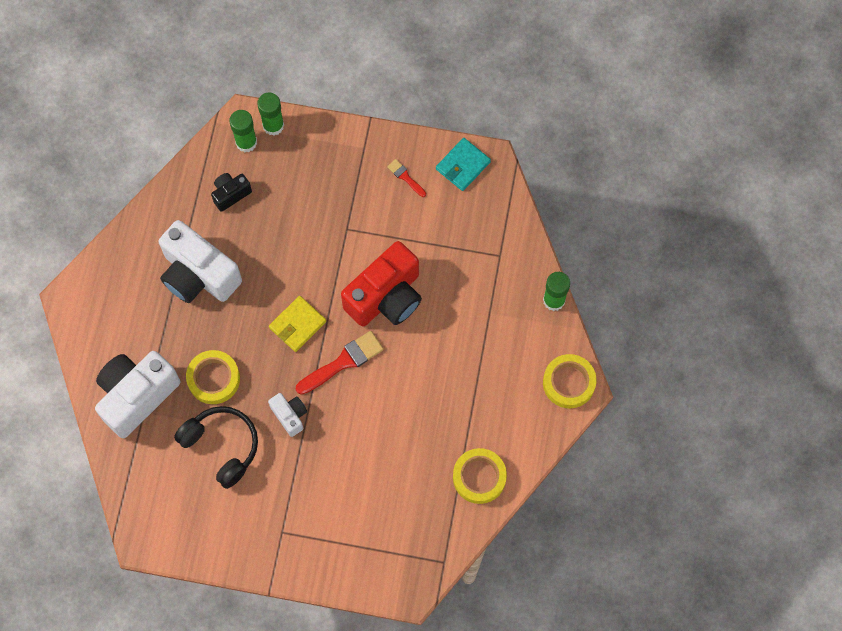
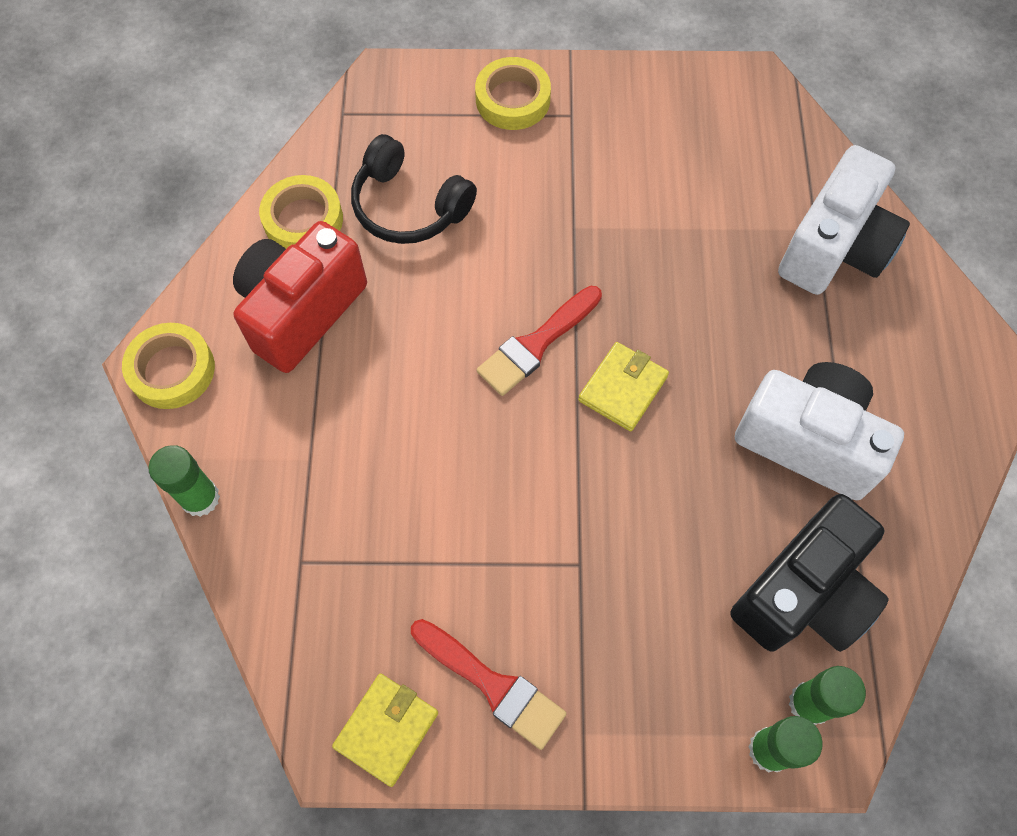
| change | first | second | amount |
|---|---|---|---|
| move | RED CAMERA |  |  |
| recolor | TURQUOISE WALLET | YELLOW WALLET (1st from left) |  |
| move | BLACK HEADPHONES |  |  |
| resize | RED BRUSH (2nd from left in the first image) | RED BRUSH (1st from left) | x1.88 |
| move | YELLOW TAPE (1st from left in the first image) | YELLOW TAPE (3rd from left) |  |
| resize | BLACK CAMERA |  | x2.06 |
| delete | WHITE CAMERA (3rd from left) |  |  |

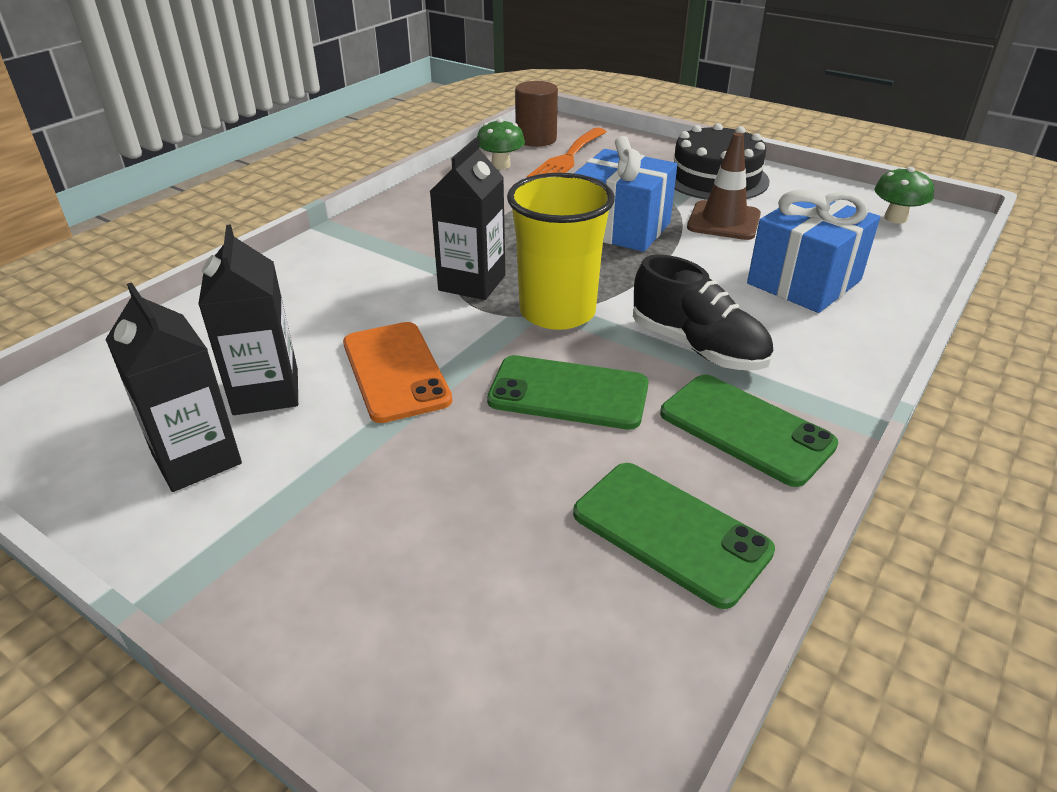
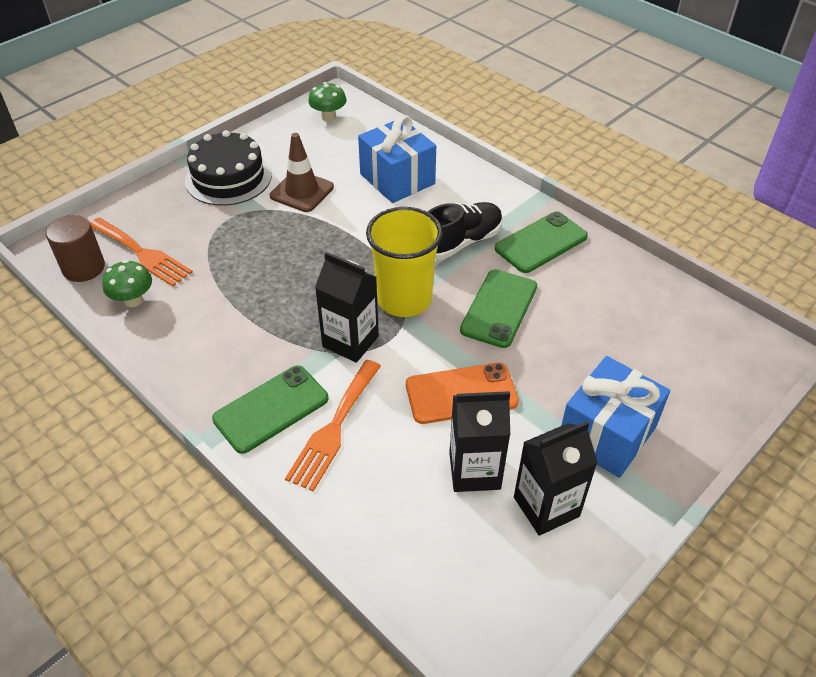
| change | first | second | amount |
|---|---|---|---|
| move | GREEN PHONE (2nd from left in the first image) | GREEN PHONE (1st from left) |  |
| insert |  | ORANGE FORK (2nd from left) |  |
| move | BLUE GIFT (1st from left in the first image) | BLUE GIFT (2nd from left) |  |

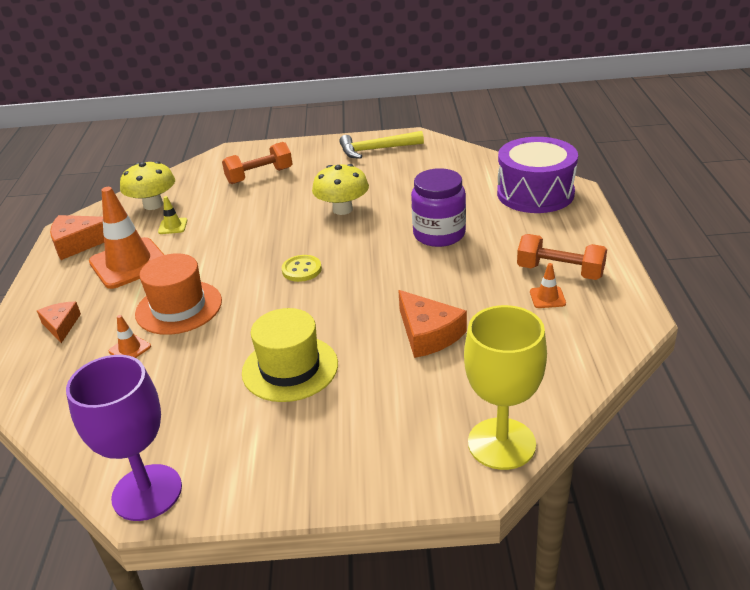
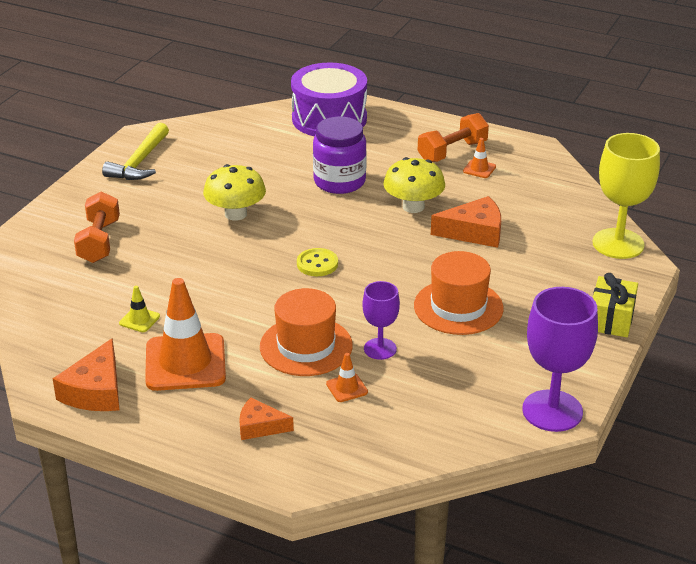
| change | first | second | amount |
|---|---|---|---|
| insert |  | PURPLE GOBLET (1st from left) |  |
| move | YELLOW MUSHROOM (1st from left in the first image) | YELLOW MUSHROOM (2nd from left) |  |
| recolor | YELLOW HAT | ORANGE HAT (2nd from left) |  |
| insert |  | YELLOW GIFT |  |

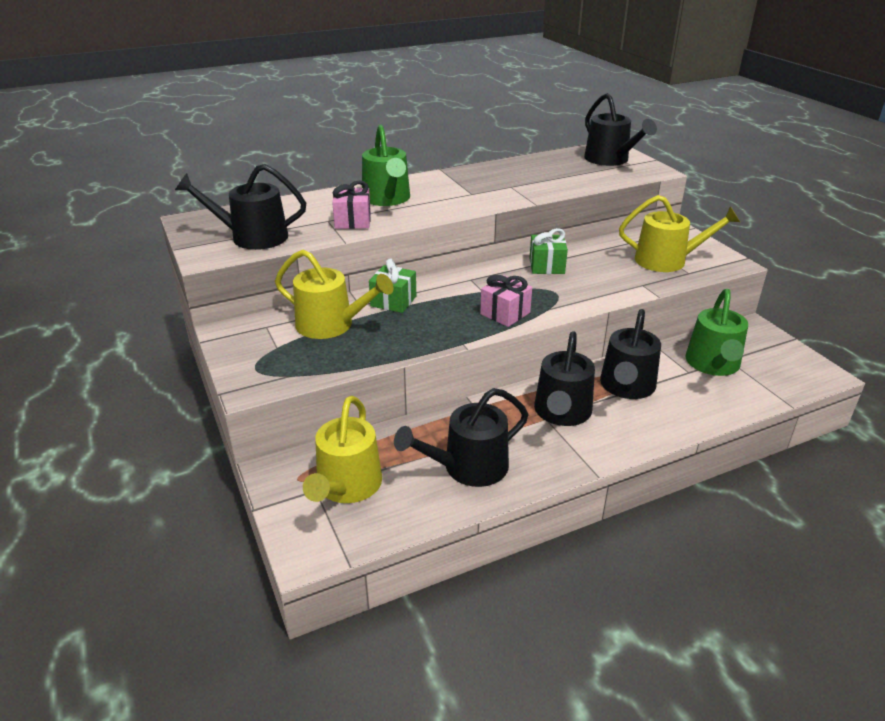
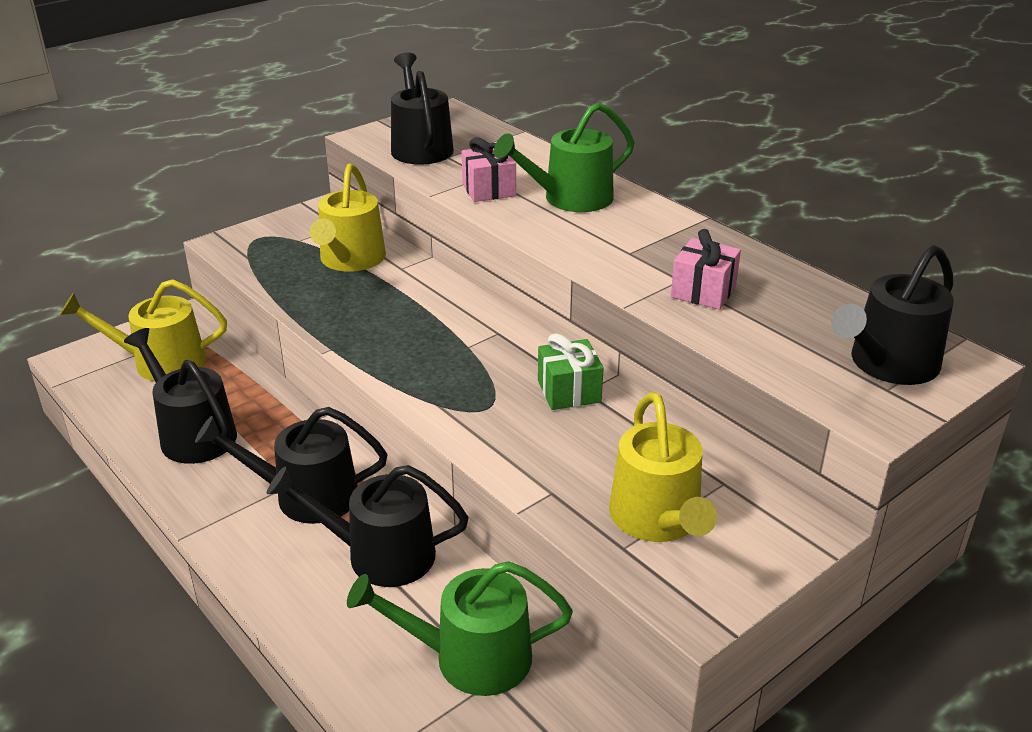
| change | first | second | amount |
|---|---|---|---|
| move | PINK GIFT (2nd from left) |  |  |
| delete | GREEN GIFT (1st from left) |  |  |

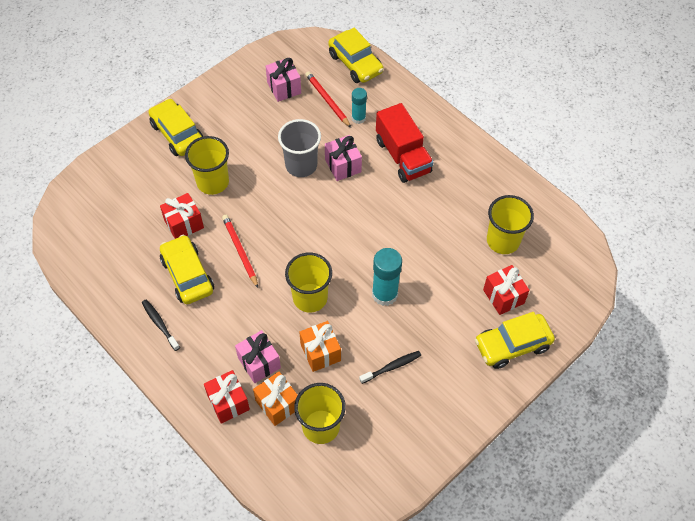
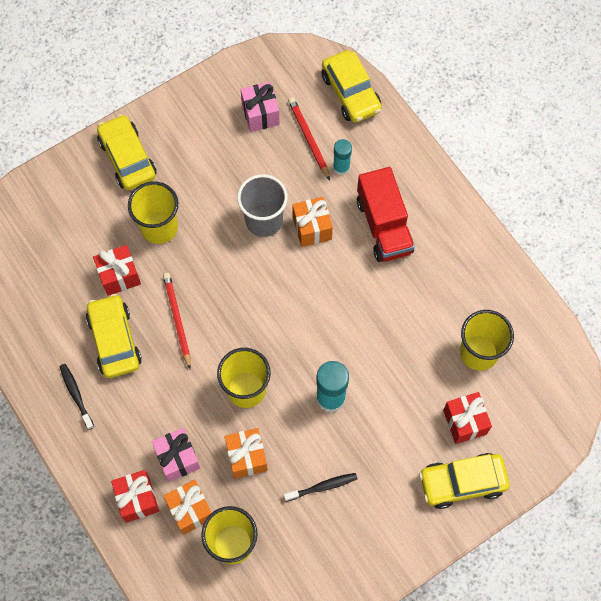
| change | first | second | amount |
|---|---|---|---|
| recolor | PINK GIFT (3rd from left) | ORANGE GIFT (3rd from left) |  |

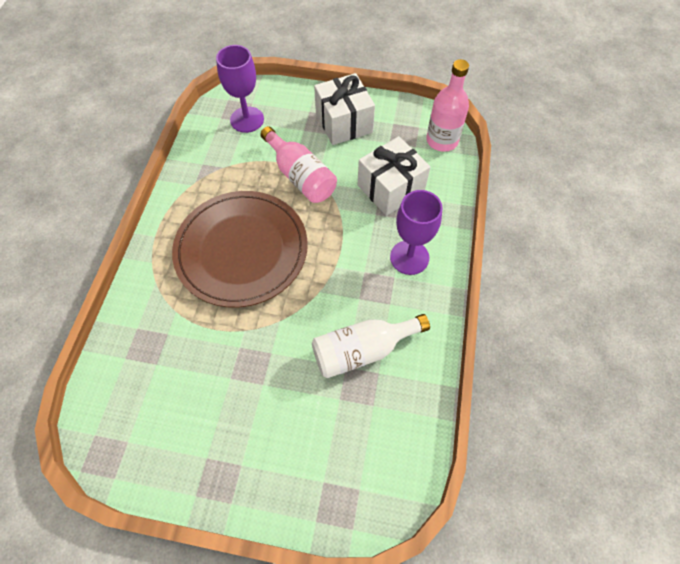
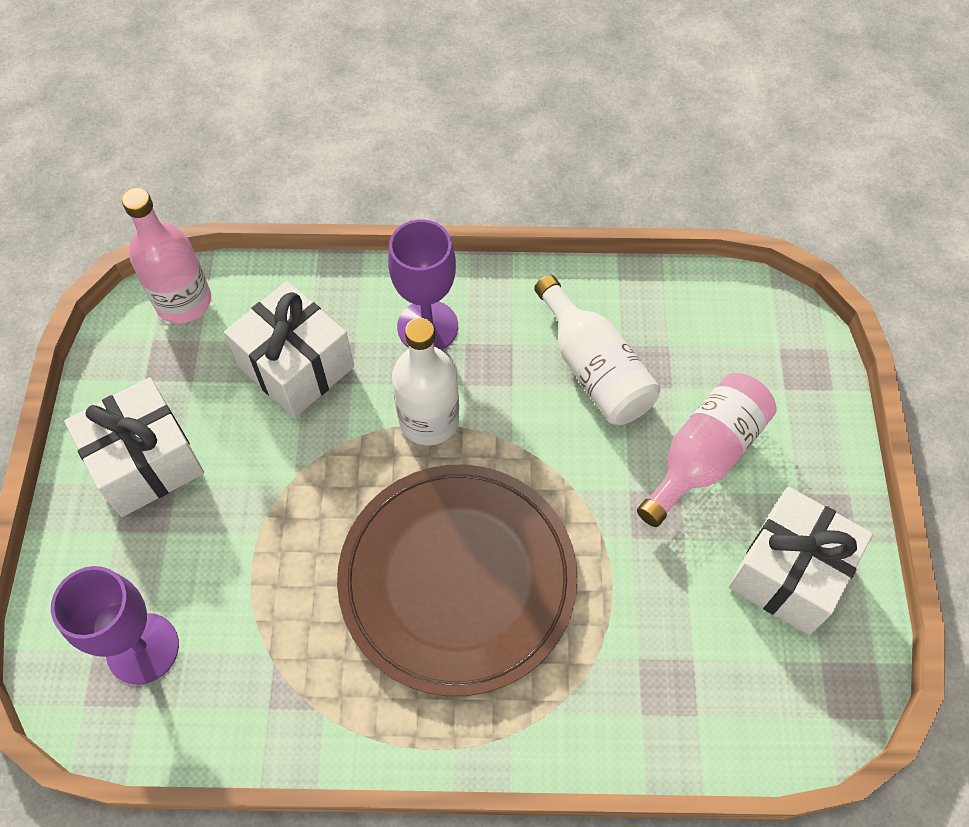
| change | first | second | amount |
|---|---|---|---|
| insert |  | WHITE BOTTLE (1st from left) |  |
| move | PINK BOTTLE (1st from left in the first image) | PINK BOTTLE (2nd from left) |  |
| insert |  | WHITE GIFT (3rd from left) |  |

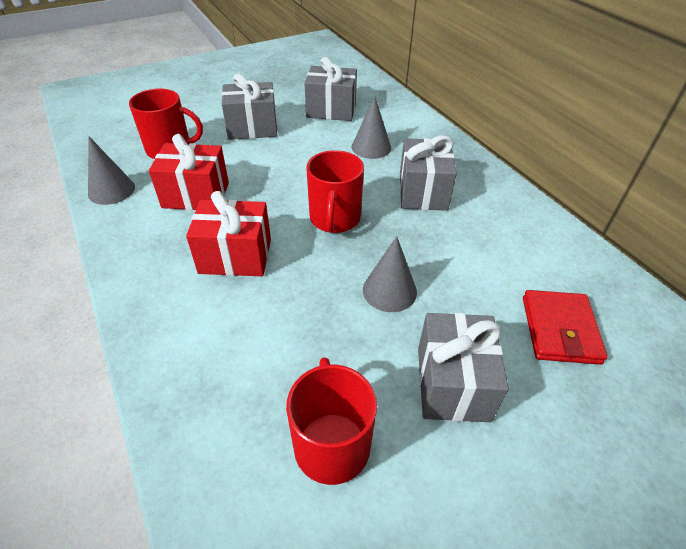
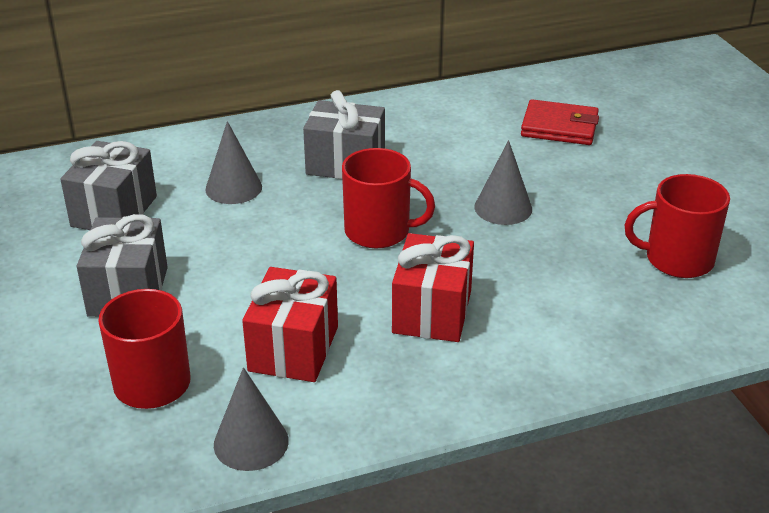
| change | first | second | amount |
|---|---|---|---|
| delete | GREY GIFT (4th from left) |  |  |

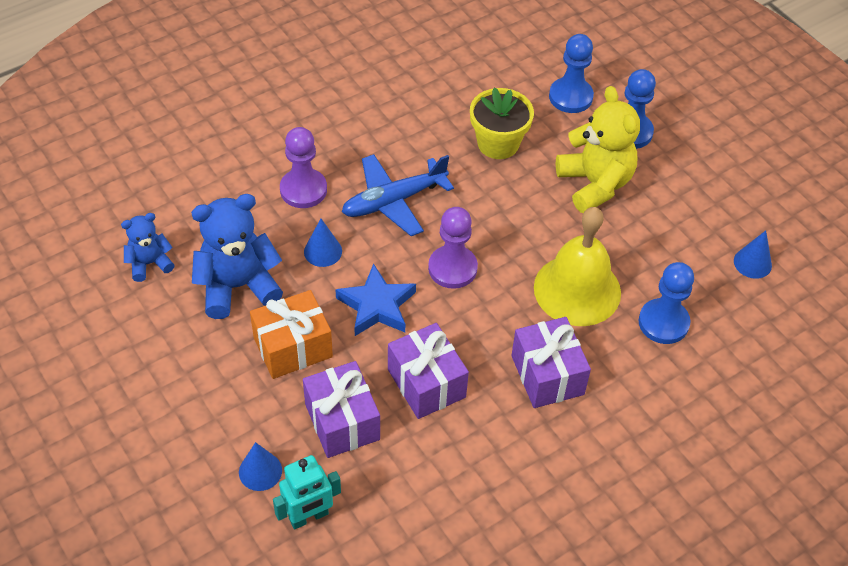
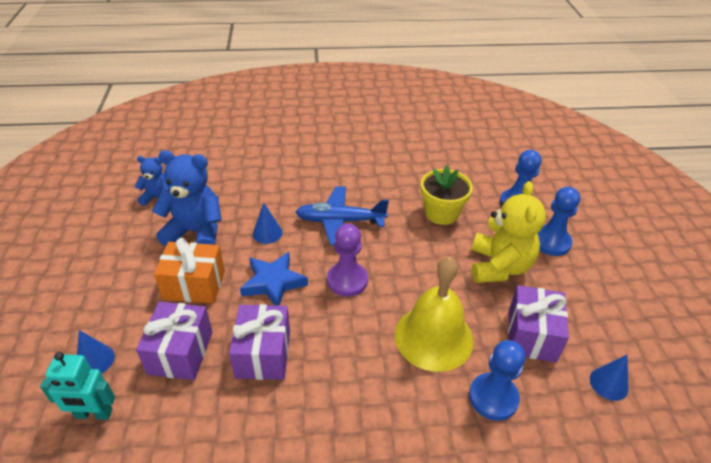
| change | first | second | amount |
|---|---|---|---|
| move | PURPLE GIFT (3rd from left) |  |  |
| delete | PURPLE PAWN (1st from left) |  |  |

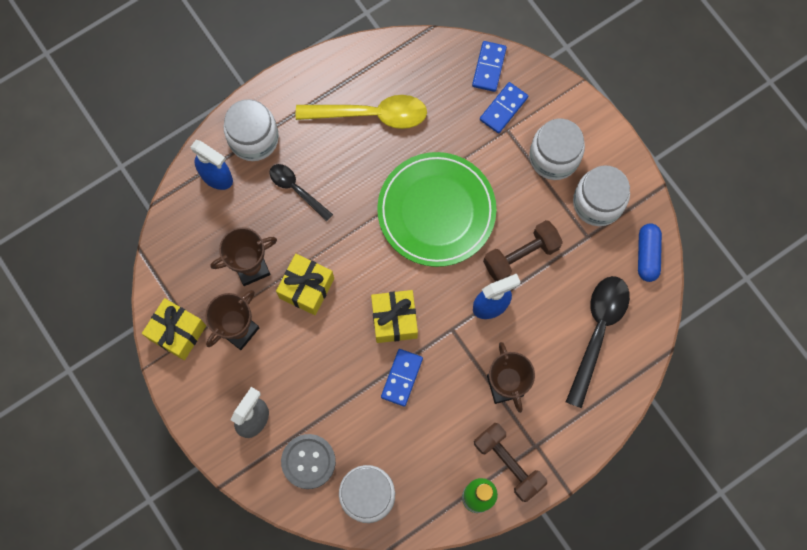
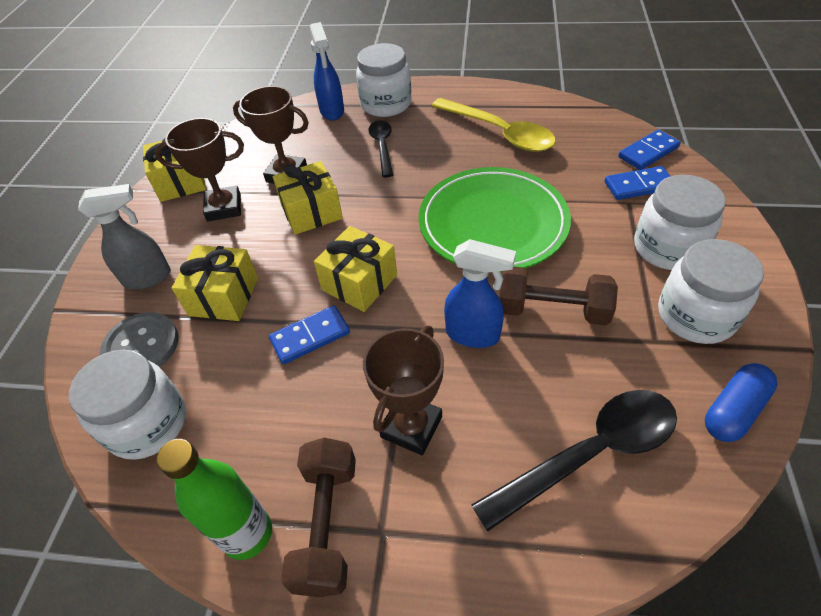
| change | first | second | amount |
|---|---|---|---|
| insert |  | YELLOW GIFT (2nd from left) |  |

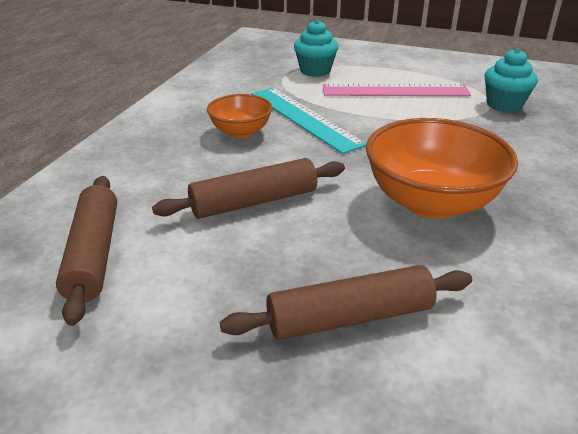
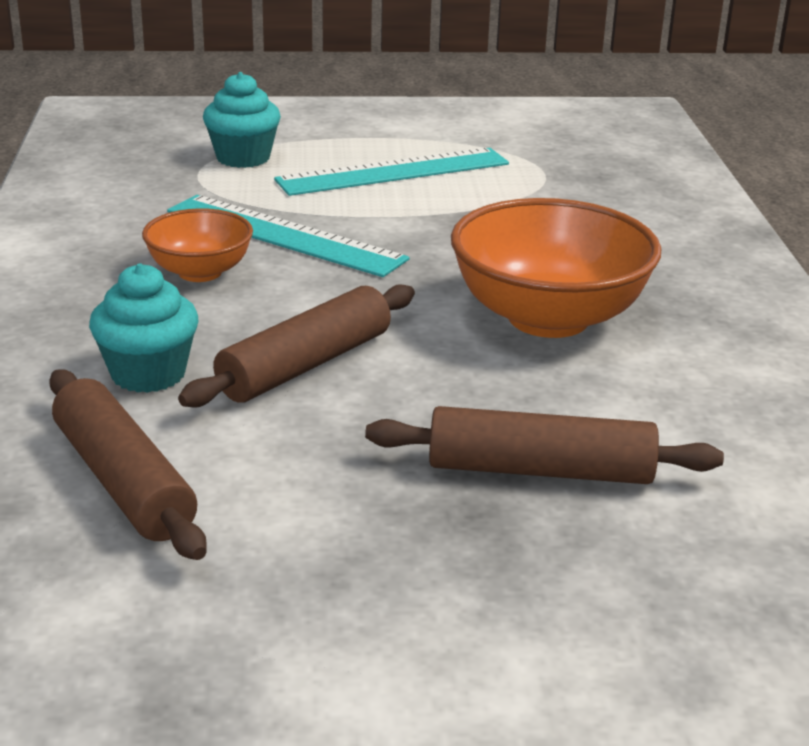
| change | first | second | amount |
|---|---|---|---|
| move | TURQUOISE CUPCAKE (2nd from left in the first image) | TURQUOISE CUPCAKE (1st from left) |  |
| recolor | PINK RULER | TURQUOISE RULER (2nd from left) |  |
| rotate | BROWN ROLLING PIN (3rd from left) |  | 45 degrees clockwise |

